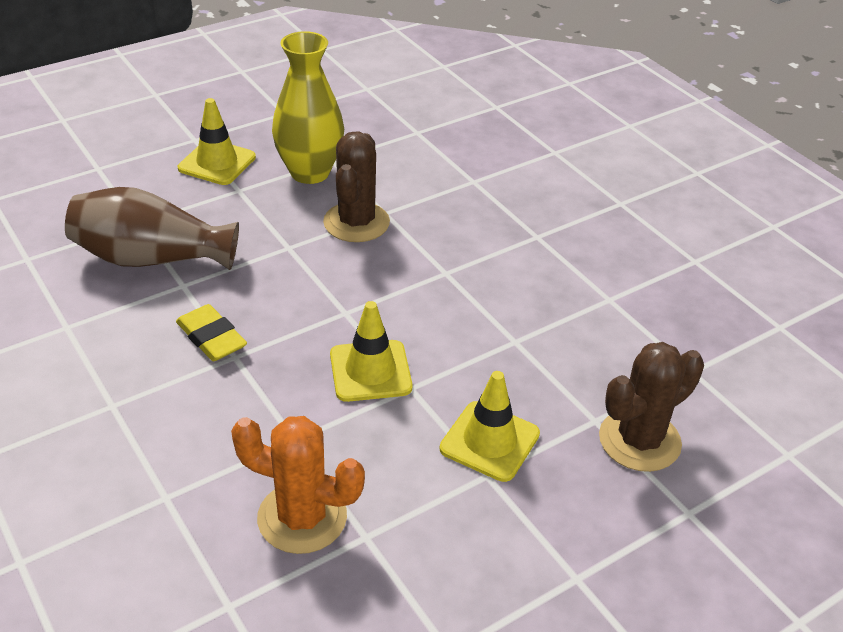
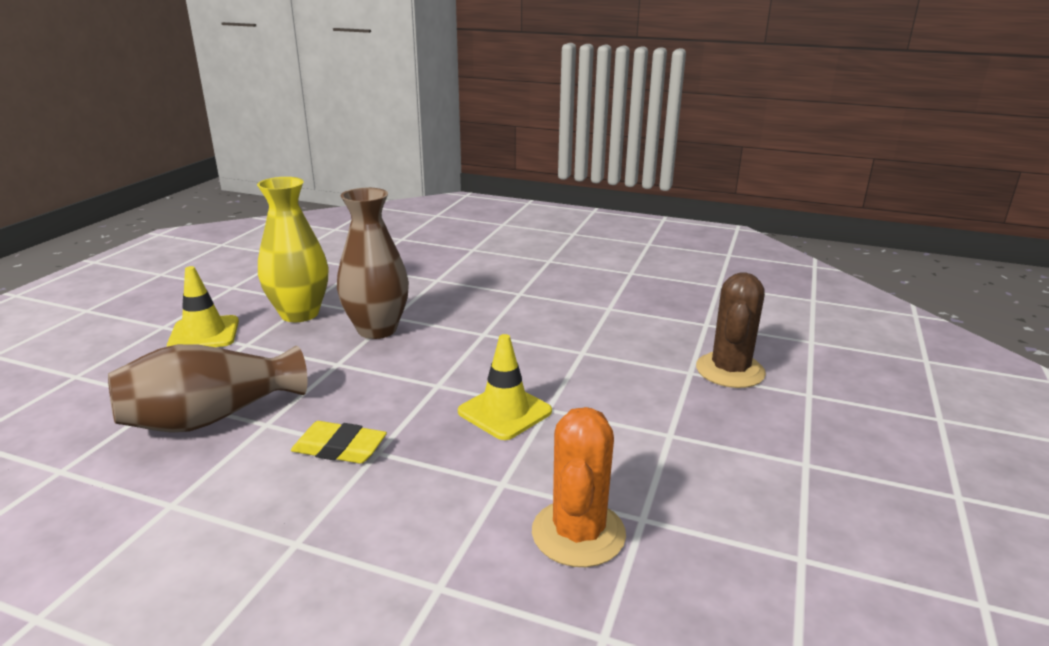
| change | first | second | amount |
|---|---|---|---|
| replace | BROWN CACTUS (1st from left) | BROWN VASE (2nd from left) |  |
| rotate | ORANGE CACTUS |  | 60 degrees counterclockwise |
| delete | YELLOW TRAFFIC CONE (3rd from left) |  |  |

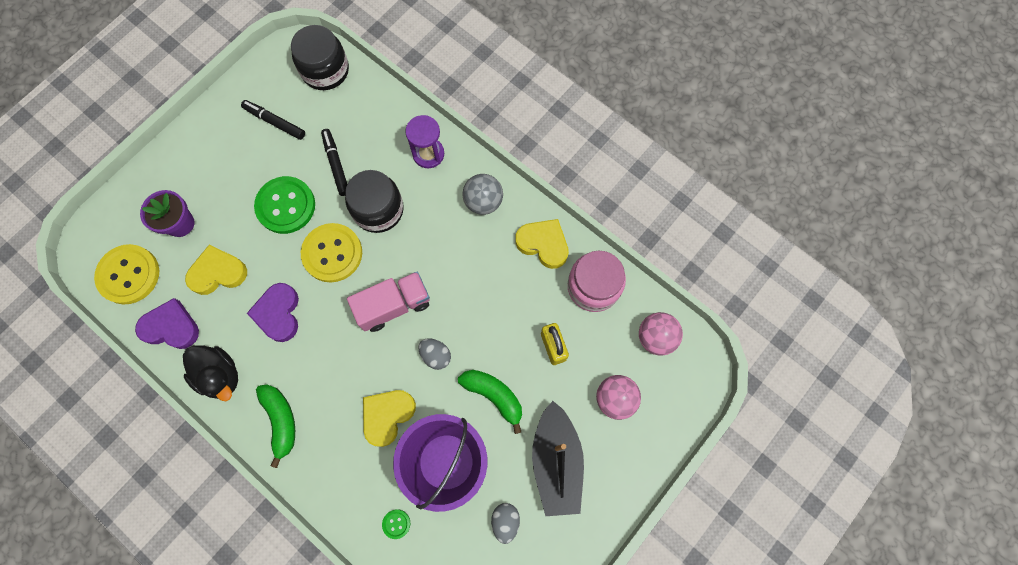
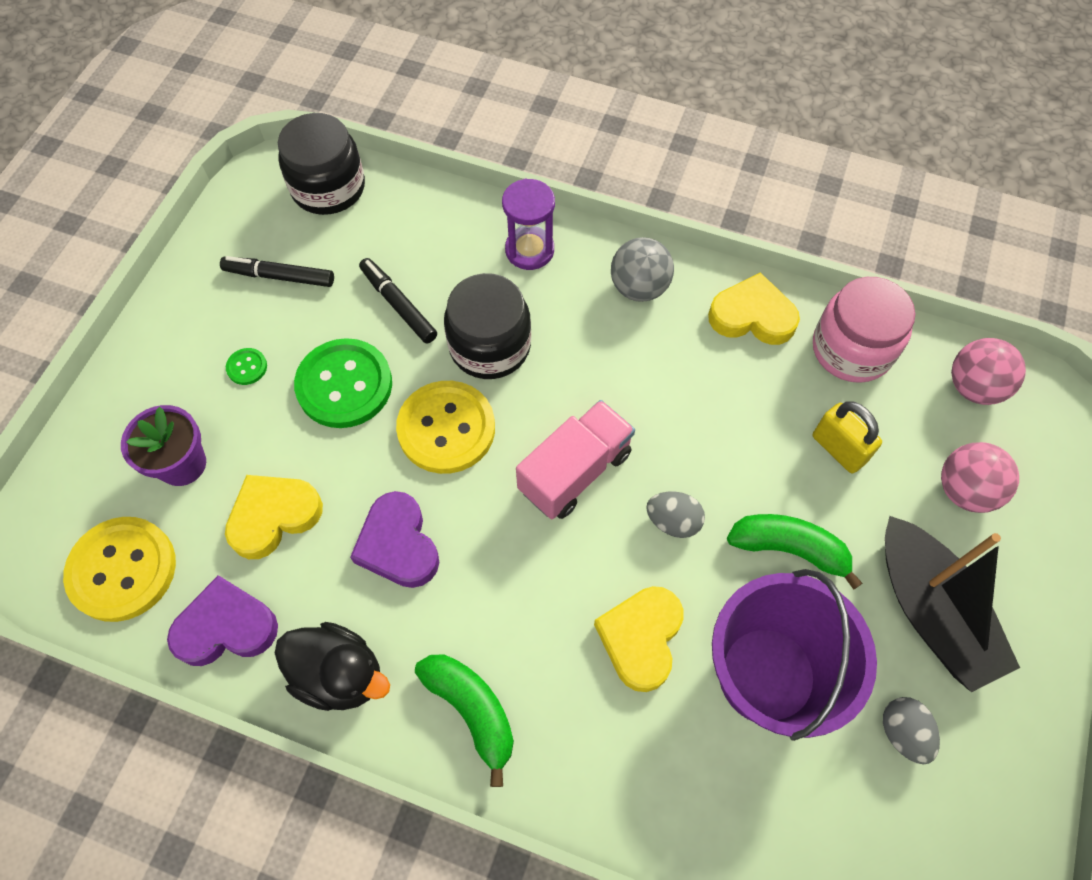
| change | first | second | amount |
|---|---|---|---|
| move | GREEN BUTTON (2nd from left in the first image) | GREEN BUTTON (1st from left) |  |

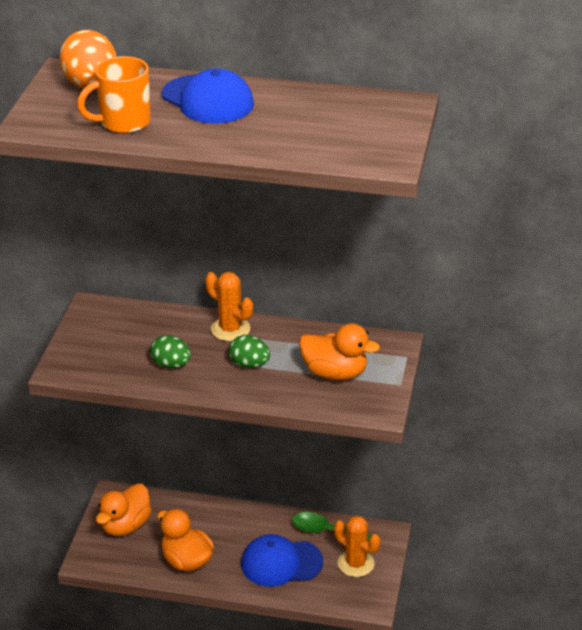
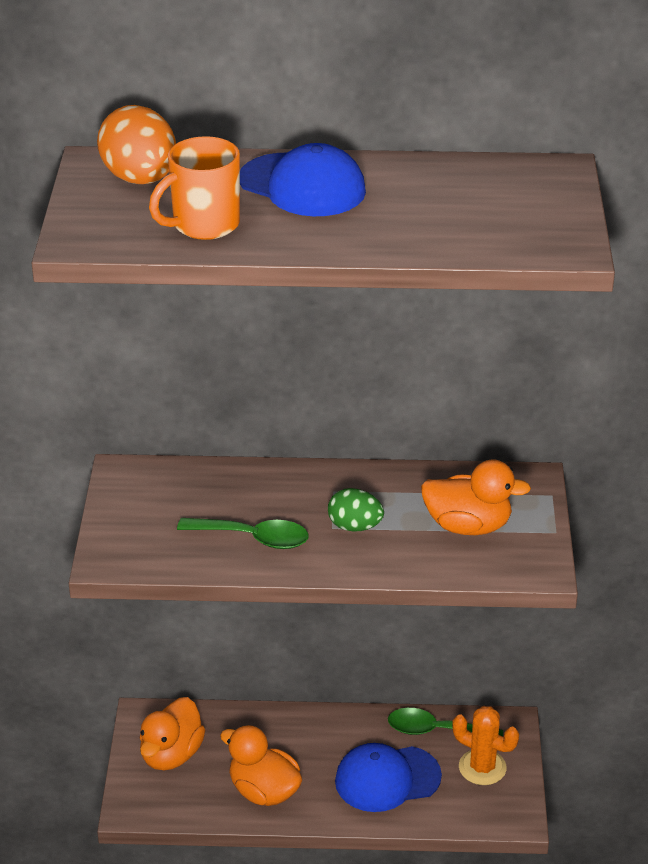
| change | first | second | amount |
|---|---|---|---|
| replace | GREEN EGG (1st from left) | GREEN SPOON (1st from left) |  |
| delete | ORANGE CACTUS (1st from left) |  |  |

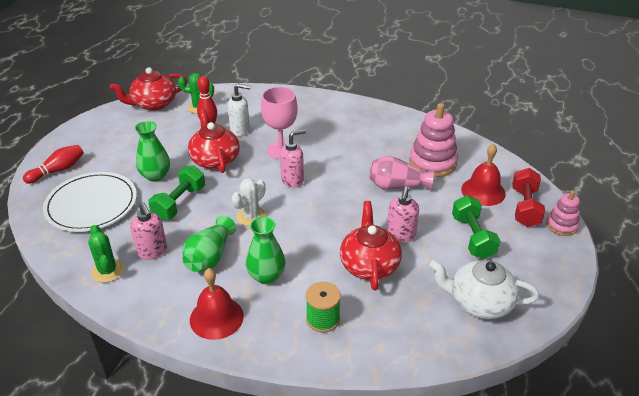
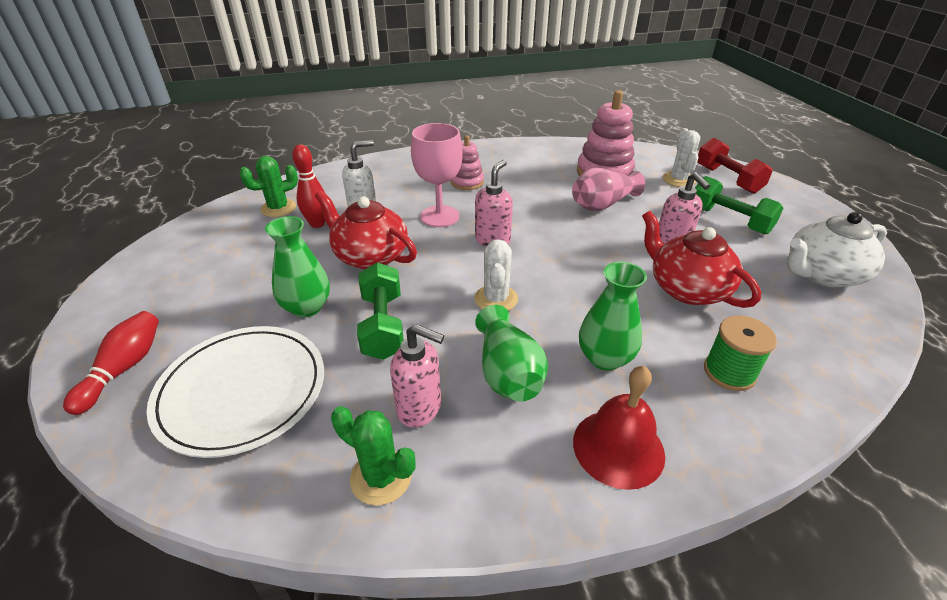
| change | first | second | amount |
|---|---|---|---|
| move | PINK STACKING TOY (2nd from left in the first image) | PINK STACKING TOY (1st from left) |  |
| replace | RED BELL (2nd from left) | WHITE CACTUS (2nd from left) |  |
| delete | RED TEAPOT (1st from left) |  |  |

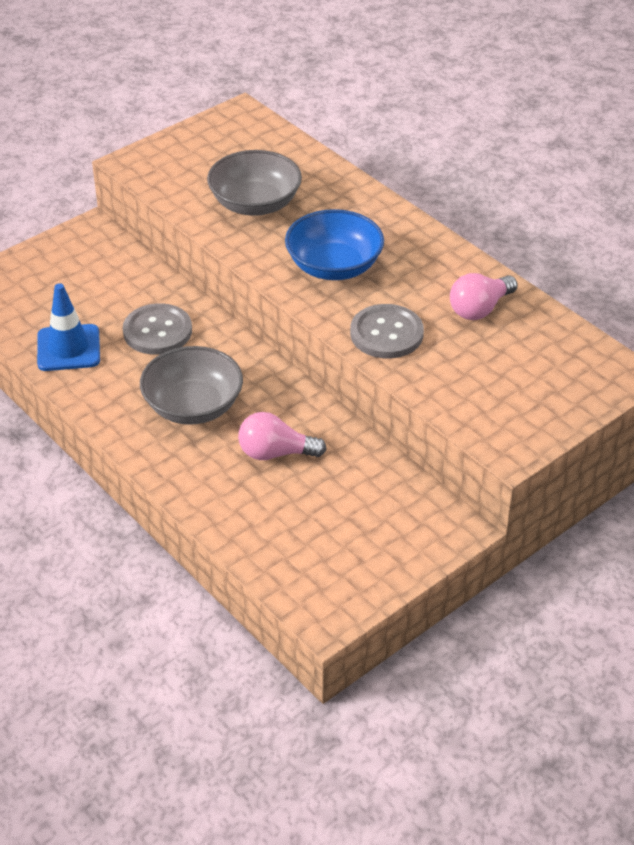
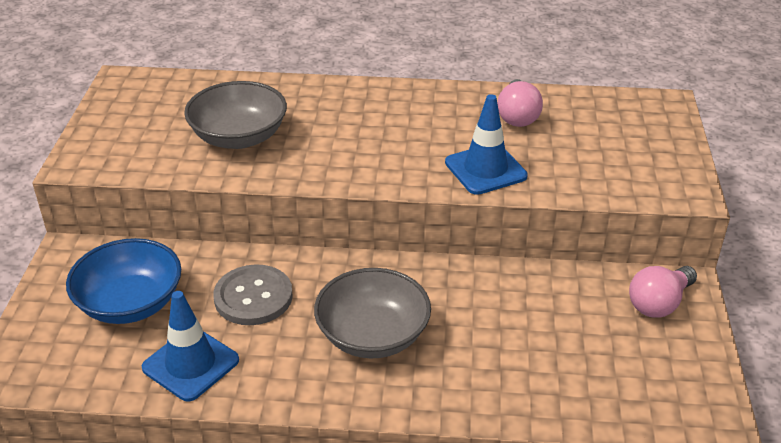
| change | first | second | amount |
|---|---|---|---|
| move | BLUE BOWL |  |  |
| replace | GREY BUTTON (2nd from left) | BLUE TRAFFIC CONE (2nd from left) |  |
| move | PINK LIGHT BULB (1st from left in the first image) | PINK LIGHT BULB (2nd from left) |  |

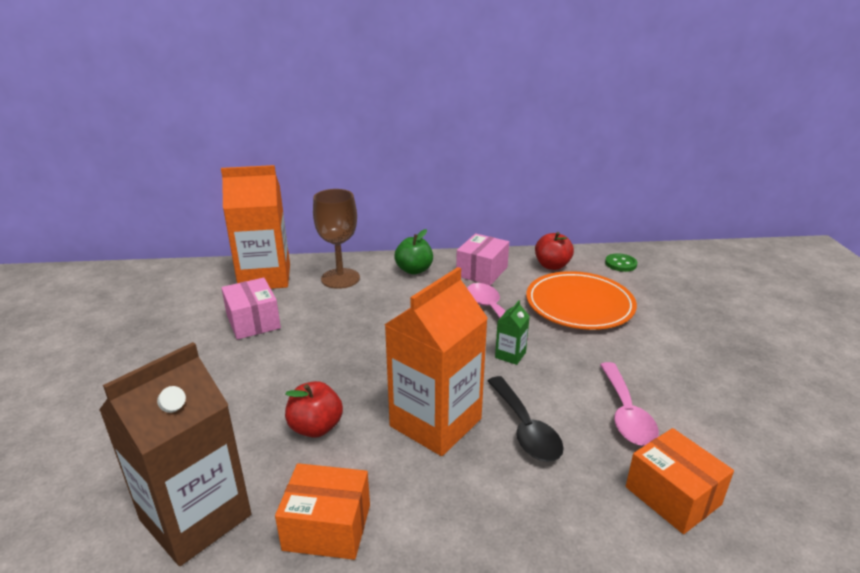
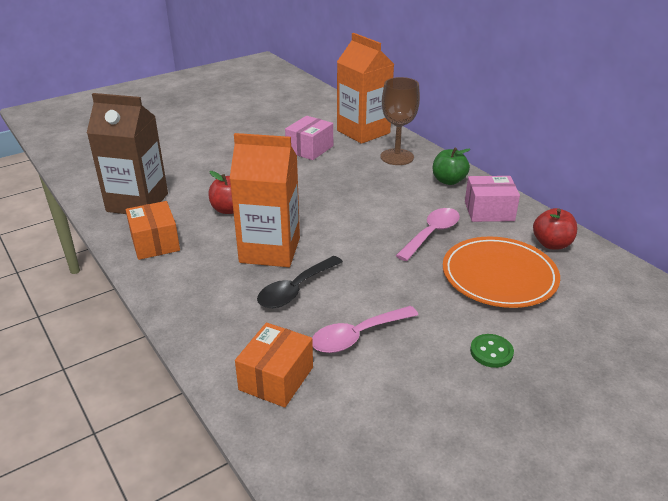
| change | first | second | amount |
|---|---|---|---|
| move | GREEN BUTTON |  |  |
| delete | GREEN CARTON |  |  |

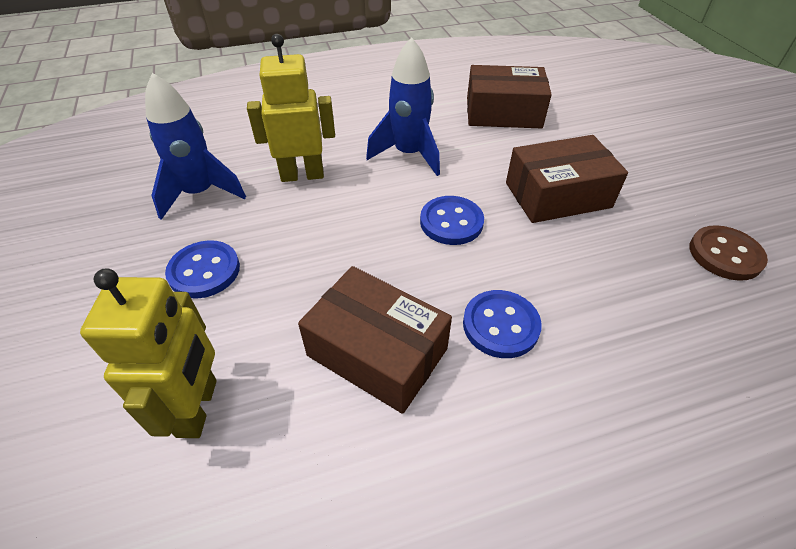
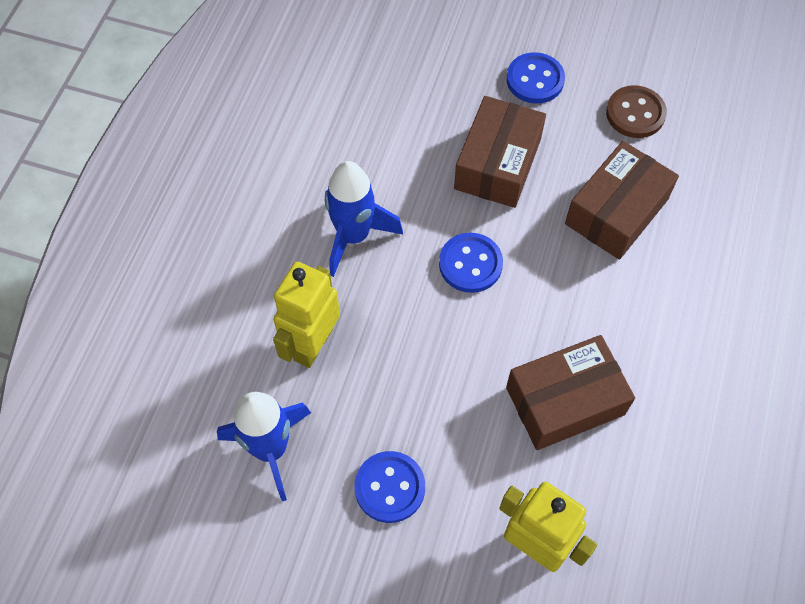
| change | first | second | amount |
|---|---|---|---|
| move | BLUE BUTTON (3rd from left) |  |  |
| move | BROWN BOX (2nd from left in the first image) | BROWN BOX (3rd from left) |  |

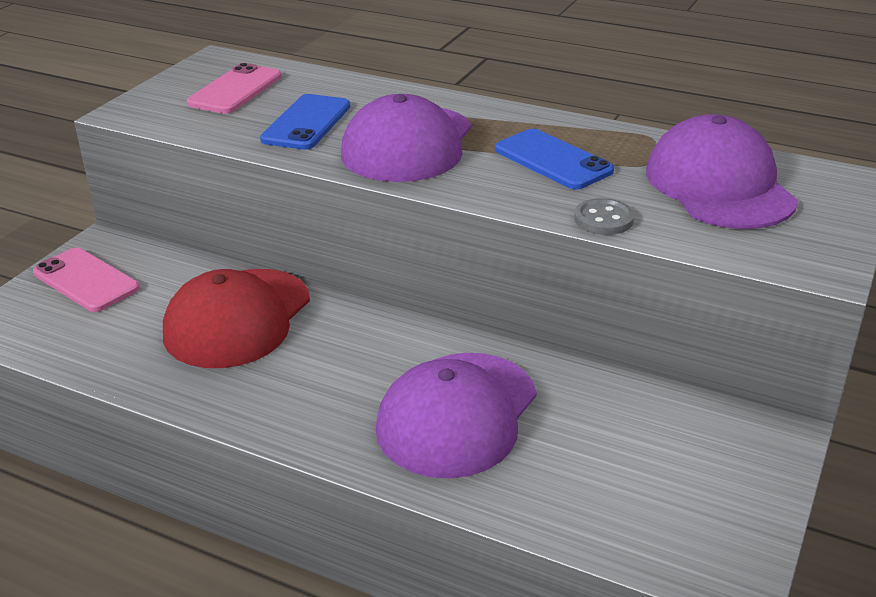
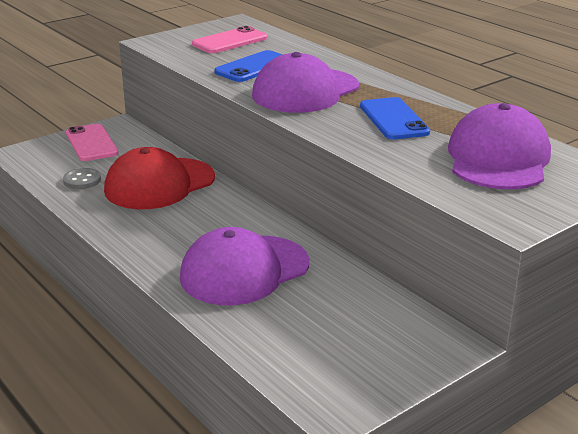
| change | first | second | amount |
|---|---|---|---|
| move | GREY BUTTON |  |  |

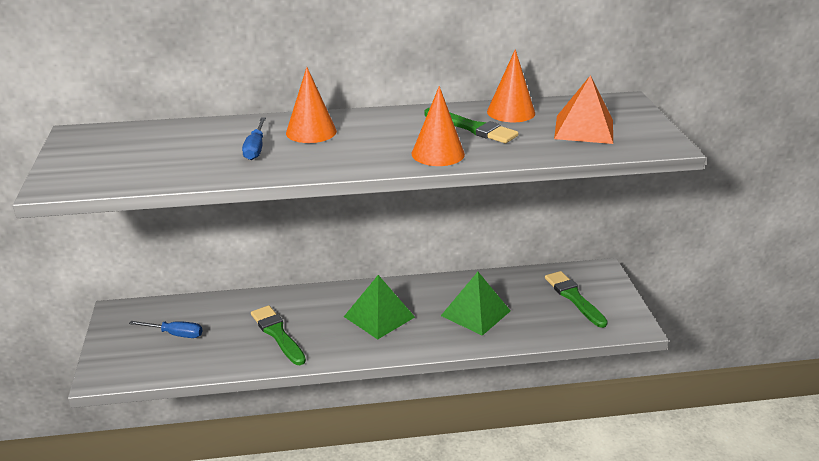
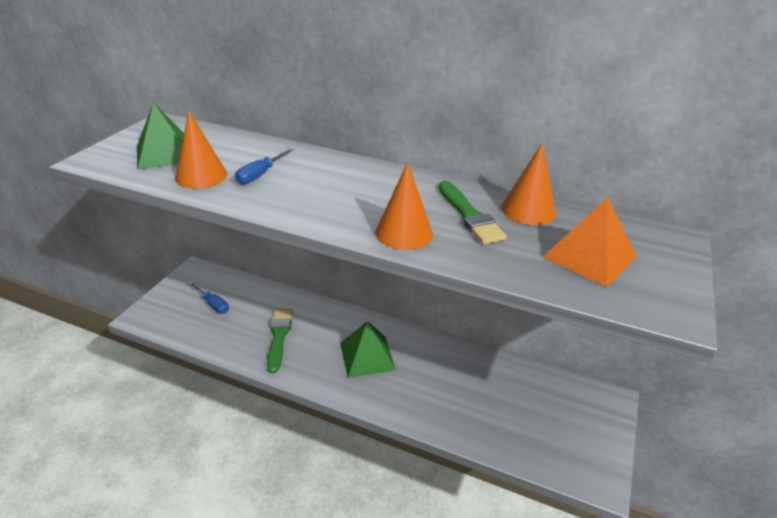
| change | first | second | amount |
|---|---|---|---|
| move | GREEN PYRAMID (2nd from left in the first image) | GREEN PYRAMID (1st from left) |  |
| move | ORANGE CONE (1st from left) |  |  |
| delete | GREEN BRUSH (3rd from left) |  |  |

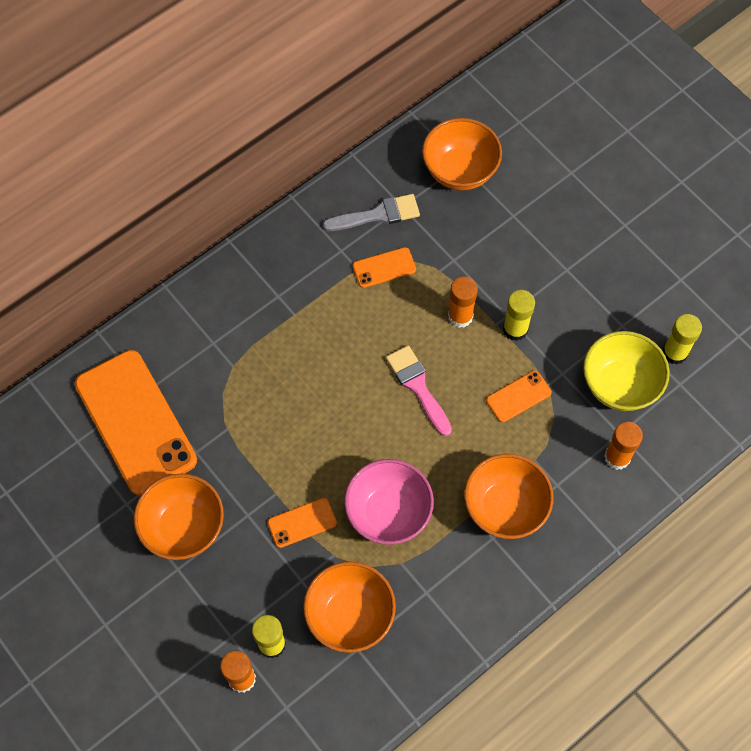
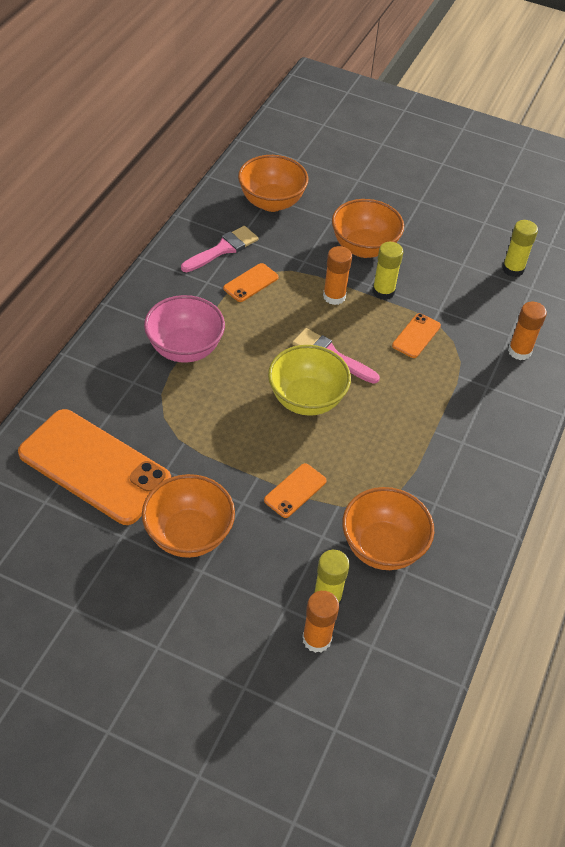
| change | first | second | amount |
|---|---|---|---|
| move | PINK BOWL |  |  |
| recolor | GREY BRUSH | PINK BRUSH (1st from left) |  |
| move | YELLOW BOWL |  |  |
| move | ORANGE BOWL (4th from left in the first image) | ORANGE BOWL (3rd from left) |  |

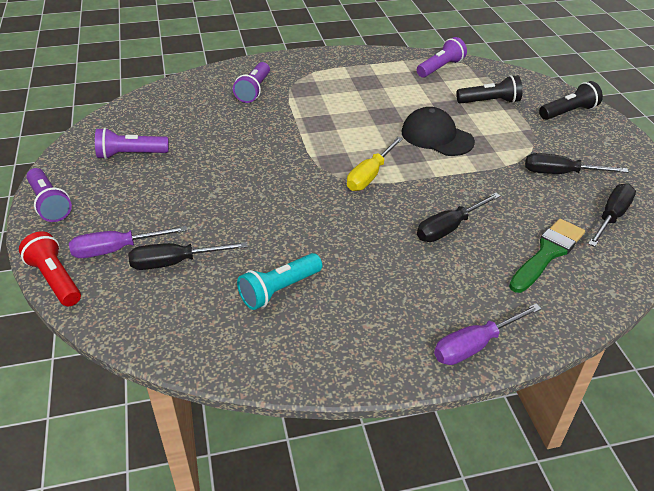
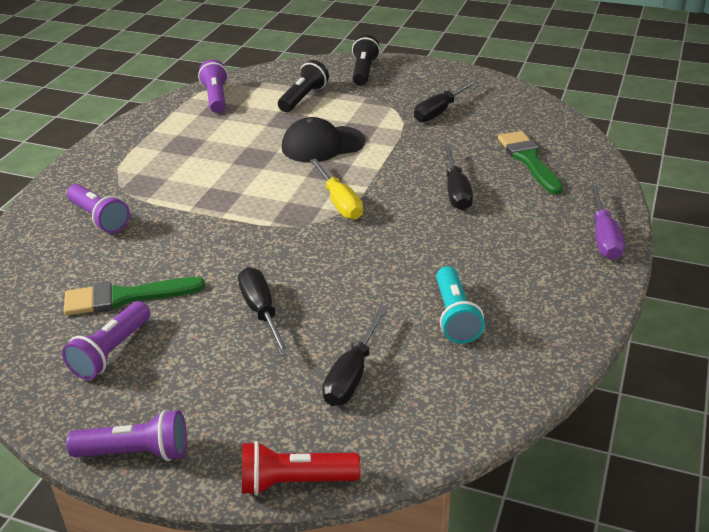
| change | first | second | amount |
|---|---|---|---|
| insert |  | GREEN BRUSH (1st from left) |  |
| move | BLACK SCREWDRIVER (4th from left in the first image) | BLACK SCREWDRIVER (1st from left) |  |
| delete | PURPLE SCREWDRIVER (1st from left) |  |  |

